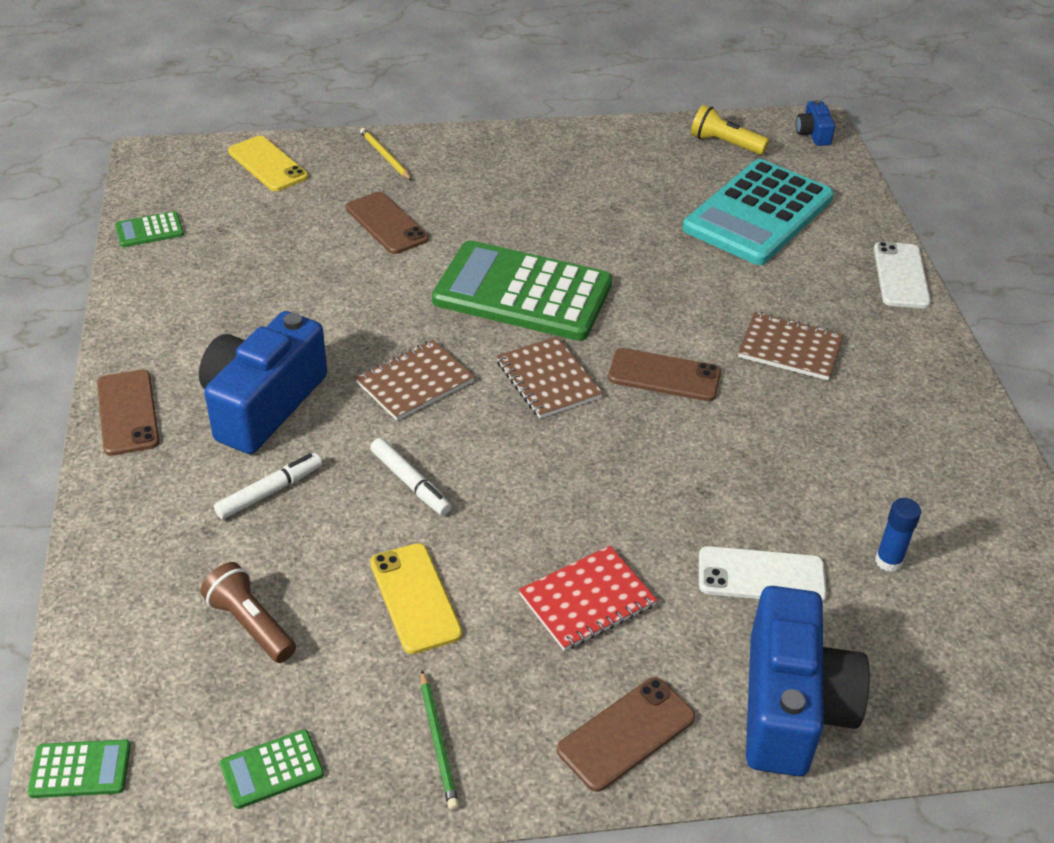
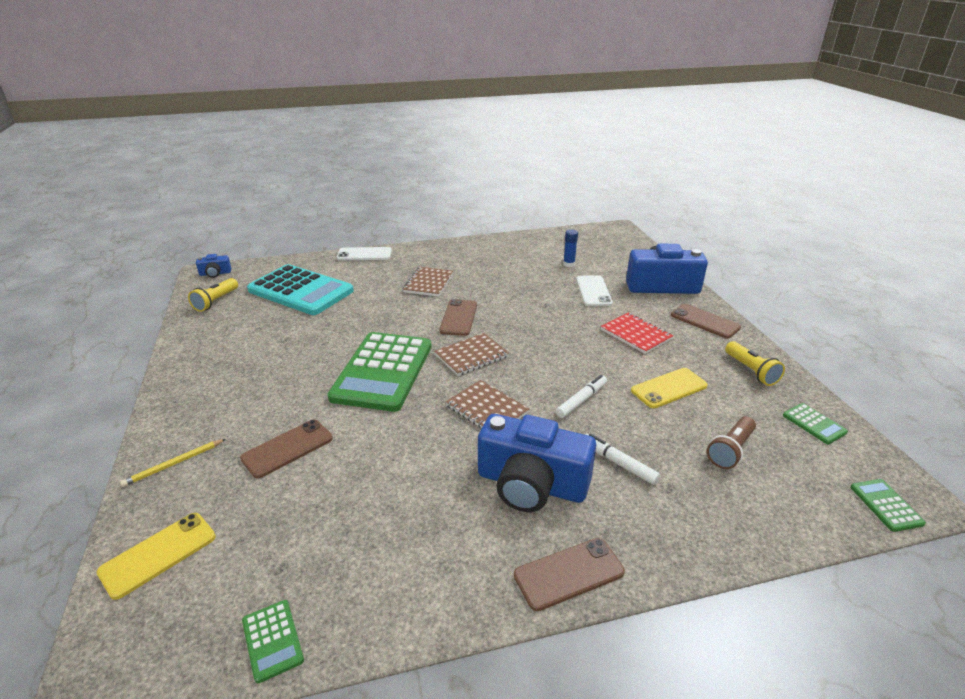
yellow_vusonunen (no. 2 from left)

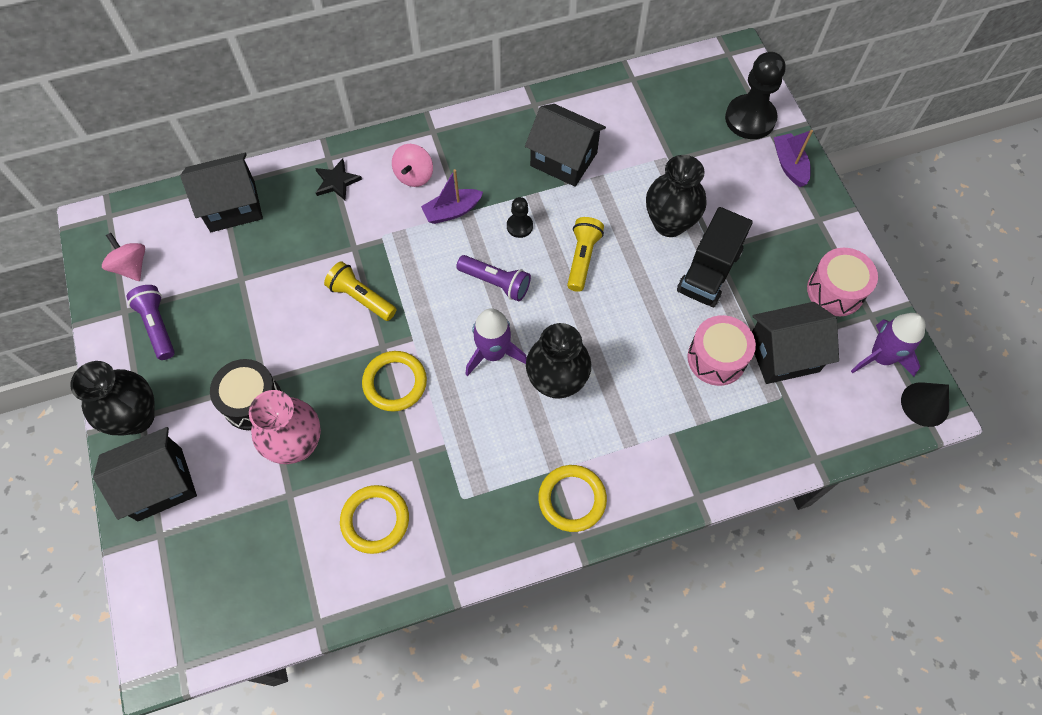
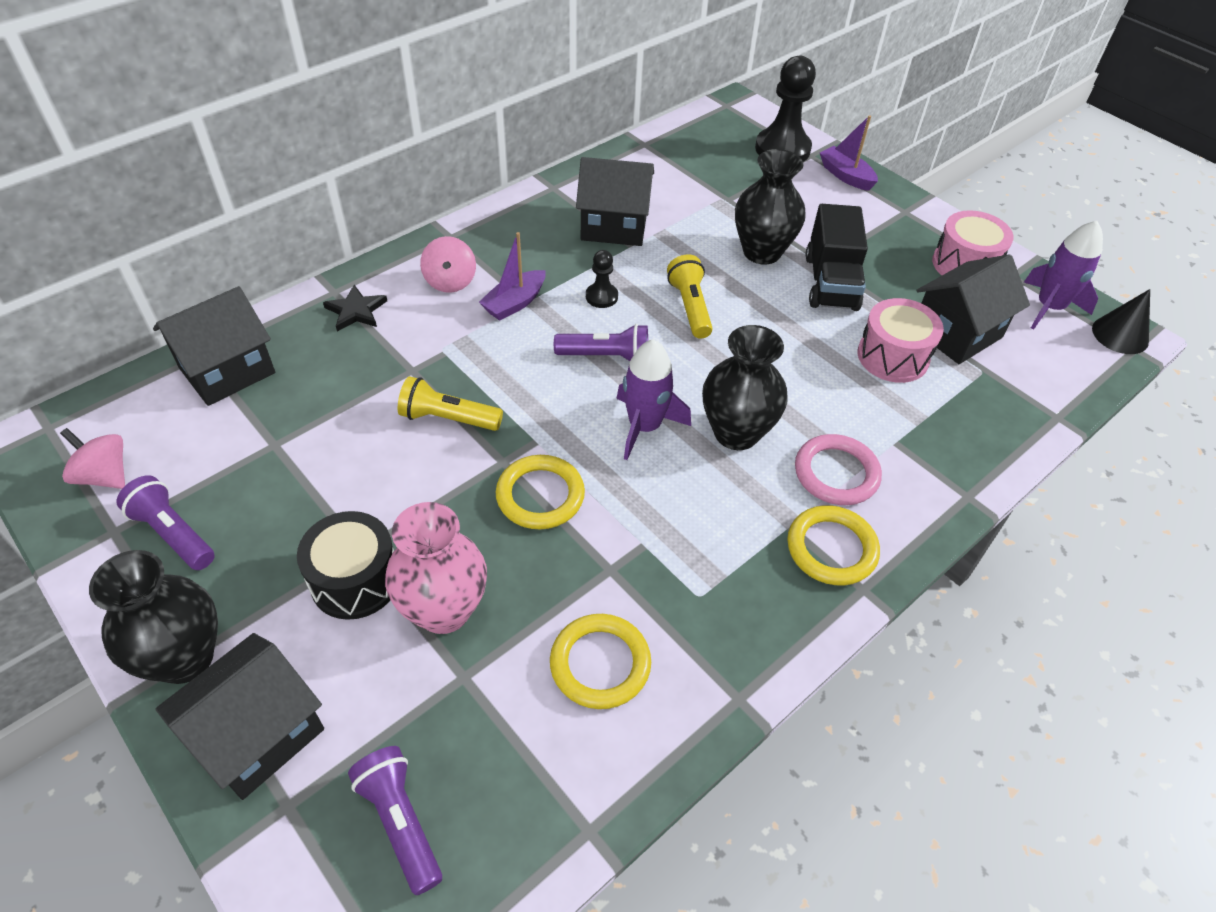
purple_vusonunen (no. 2 from left)
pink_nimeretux

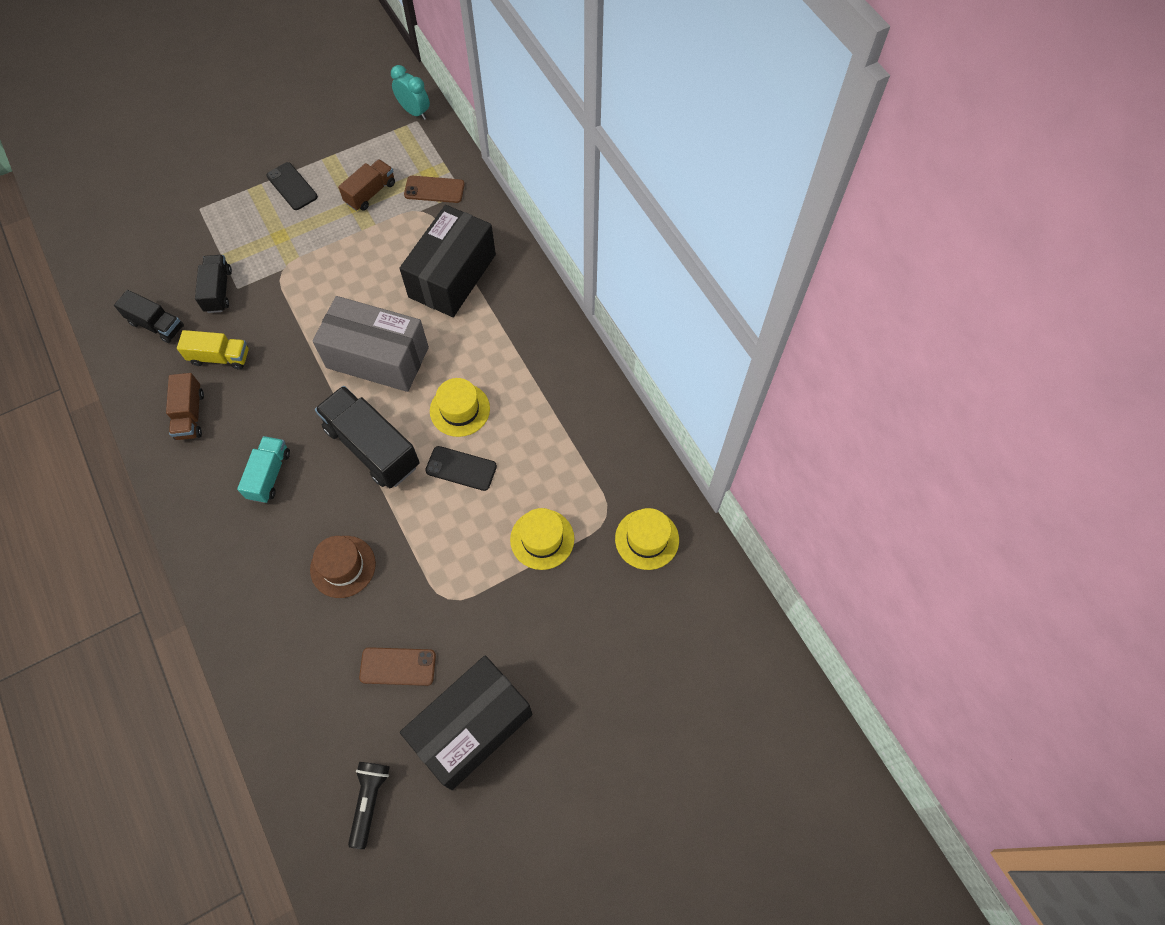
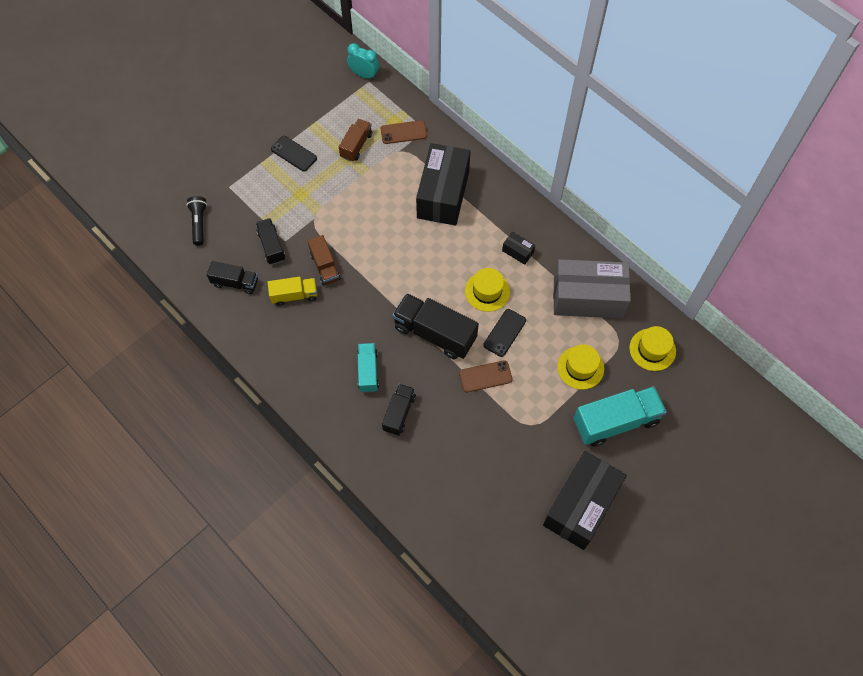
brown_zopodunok (no. 1 from left)
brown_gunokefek
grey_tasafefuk
black_vusonunen
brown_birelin (no. 2 from left)
black_birelin (no. 2 from left)
black_zopodunok (no. 3 from left)
black_tasafefuk (no. 2 from left)
turquoise_zopodunok (no. 2 from left)

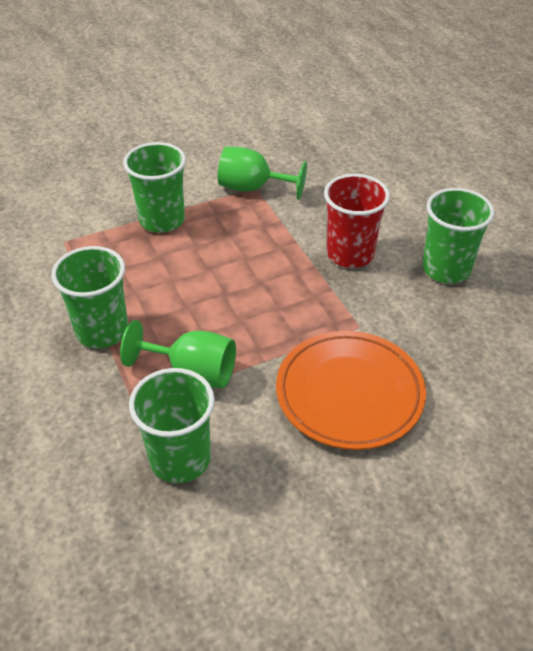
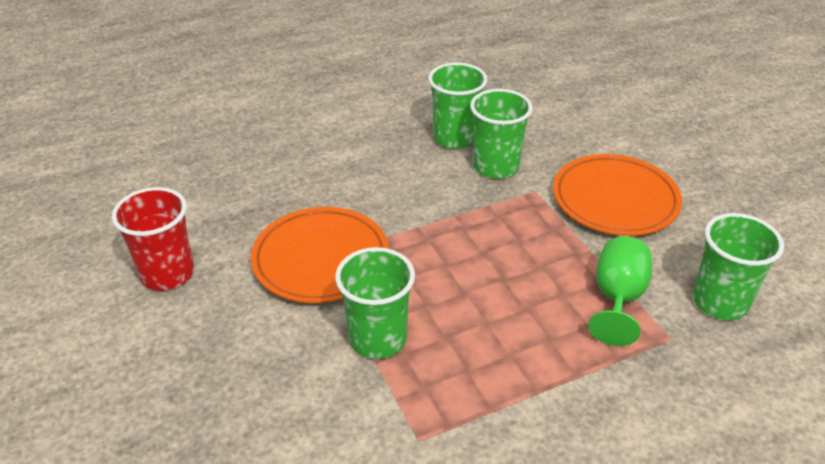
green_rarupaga (no. 3 from left)
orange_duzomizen (no. 1 from left)
red_rarupaga

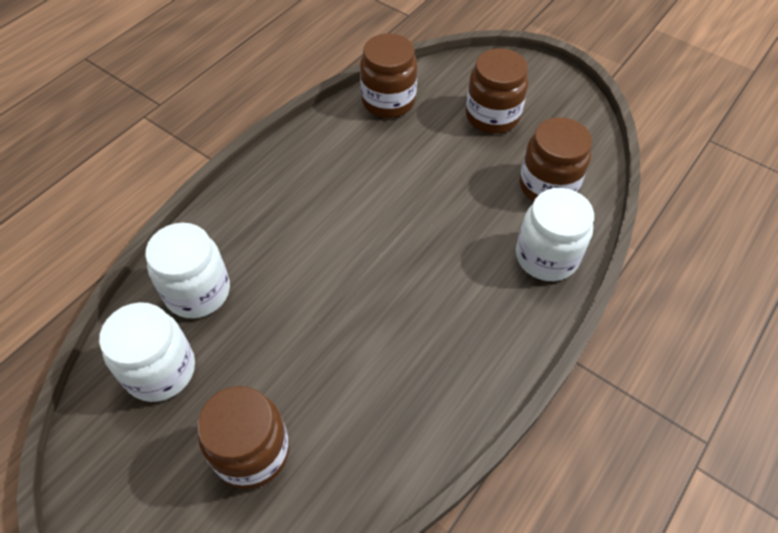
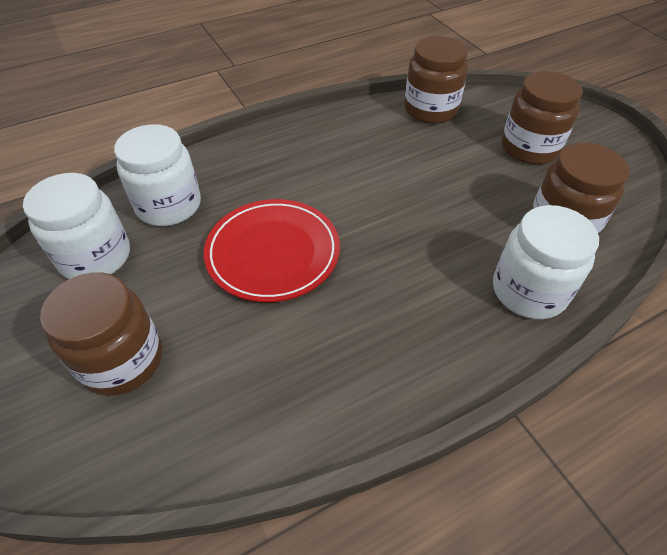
red_duzomizen

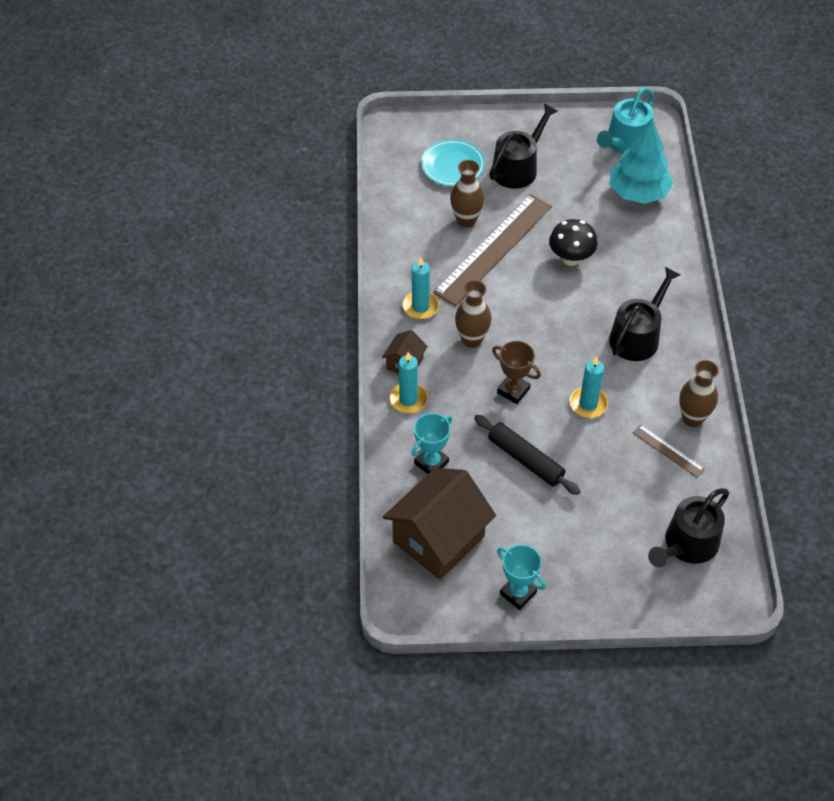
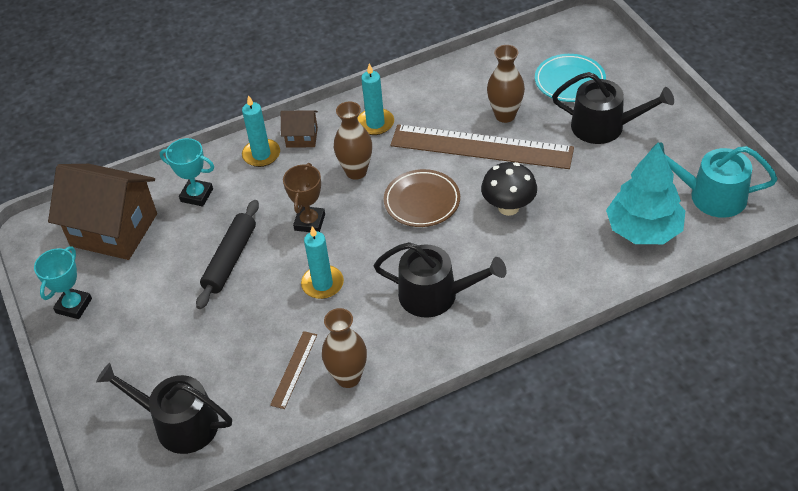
brown_duzomizen

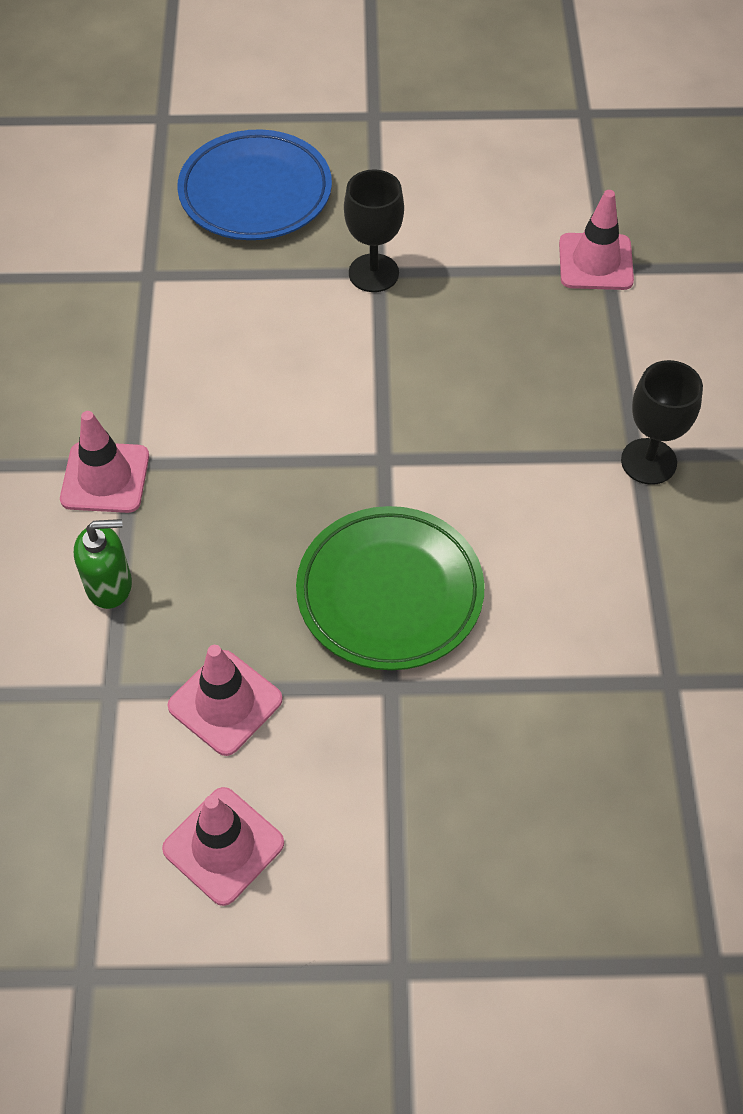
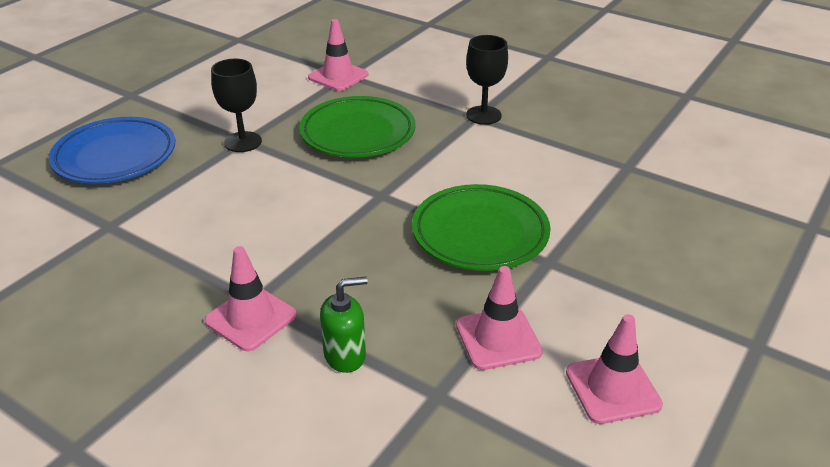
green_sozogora
green_duzomizen (no. 1 from left)

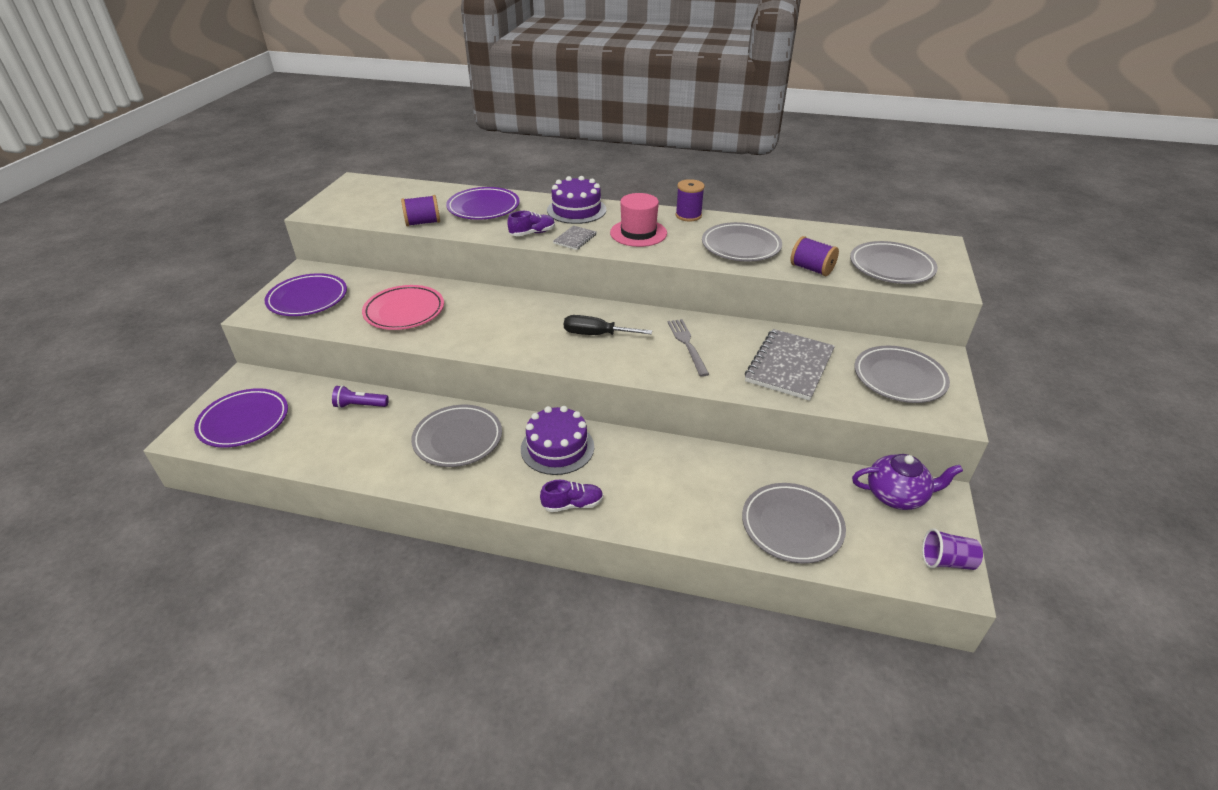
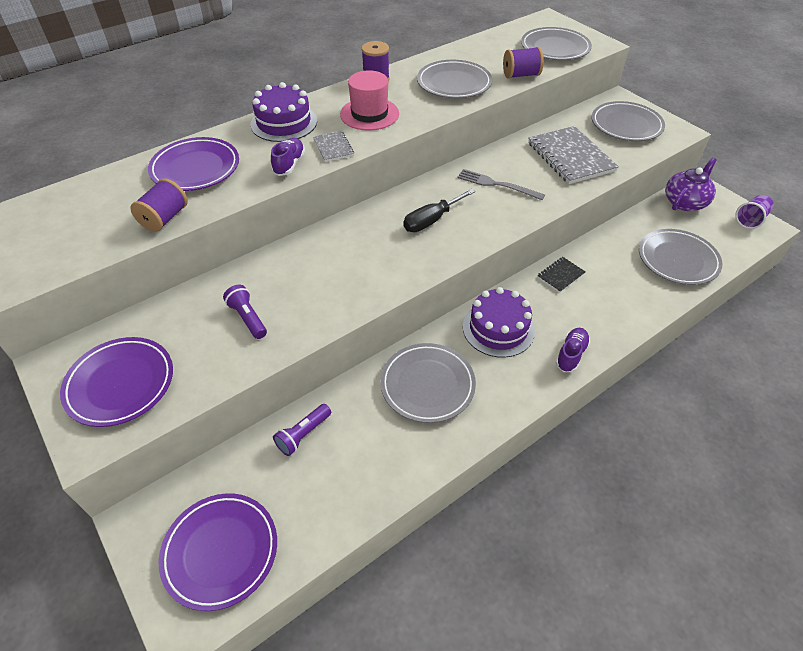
purple_vusonunen (no. 1 from left)
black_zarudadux

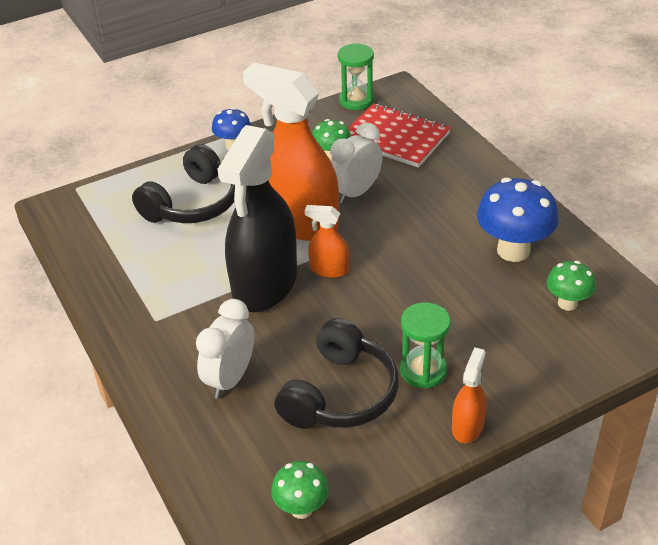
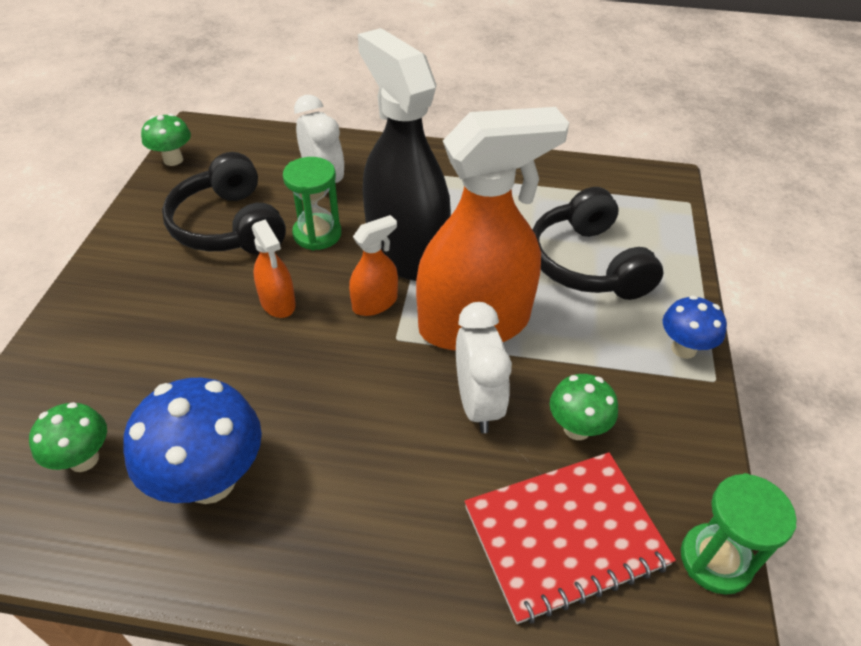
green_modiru (no. 1 from left)
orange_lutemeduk (no. 1 from left)

